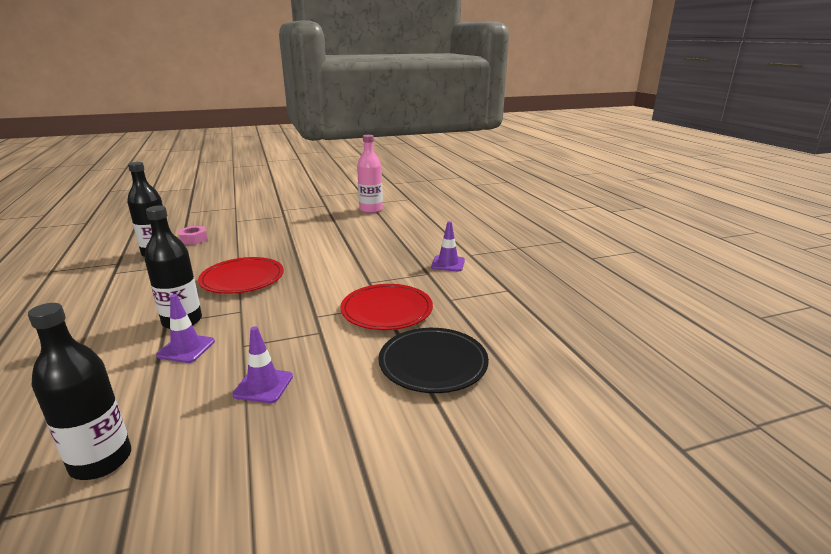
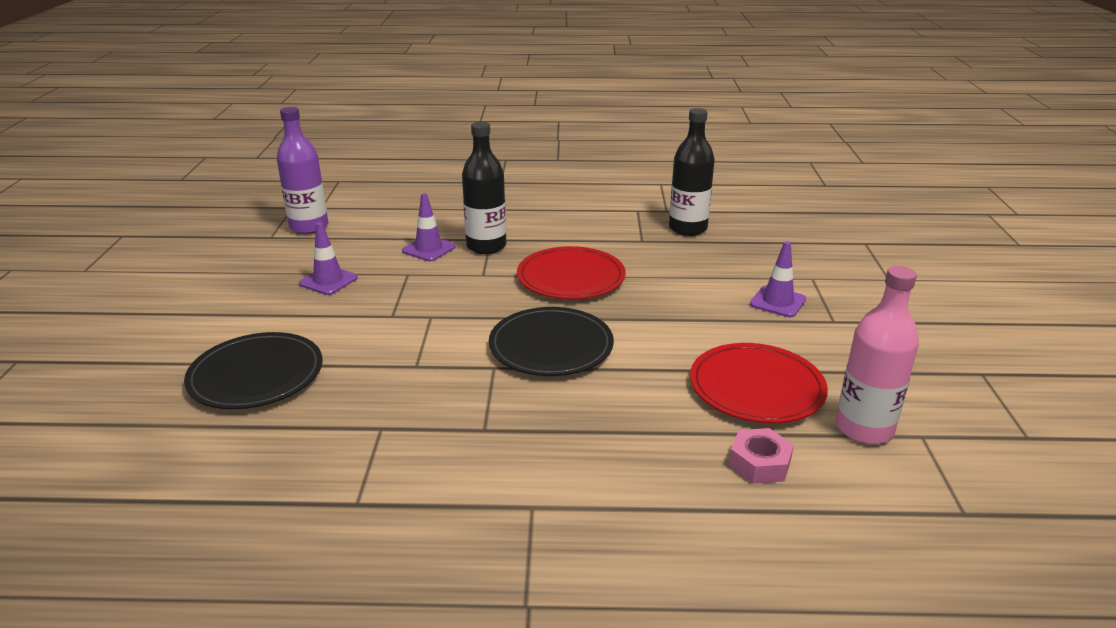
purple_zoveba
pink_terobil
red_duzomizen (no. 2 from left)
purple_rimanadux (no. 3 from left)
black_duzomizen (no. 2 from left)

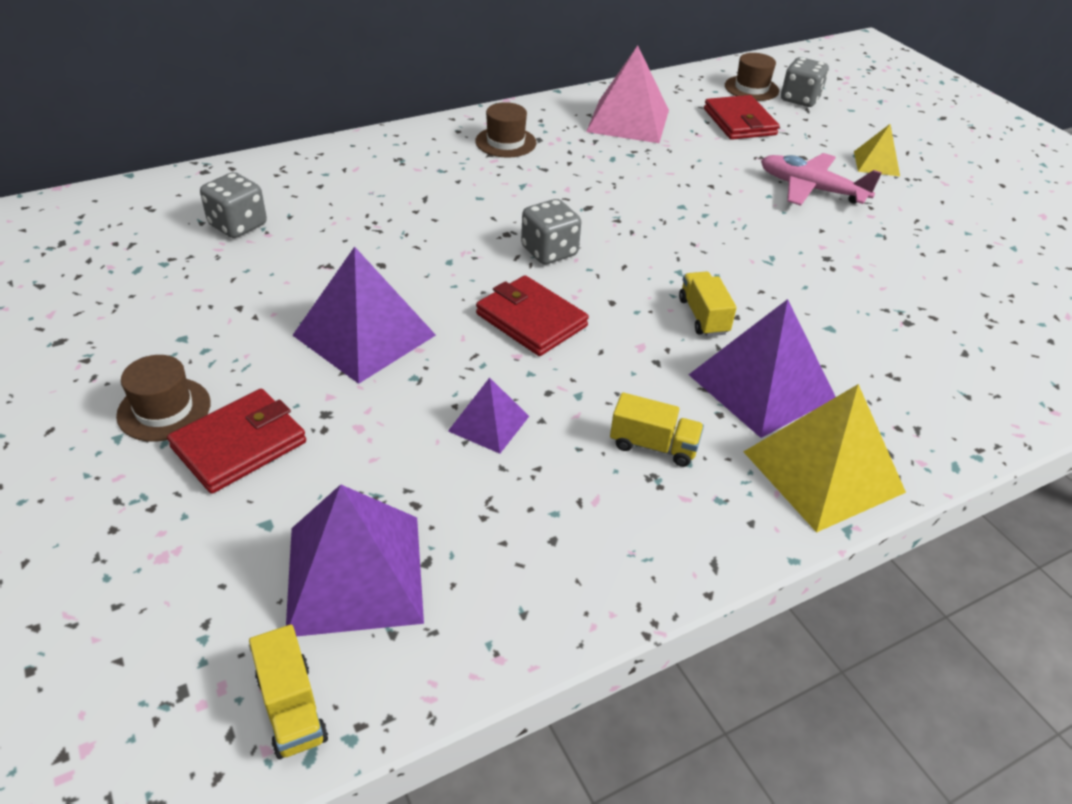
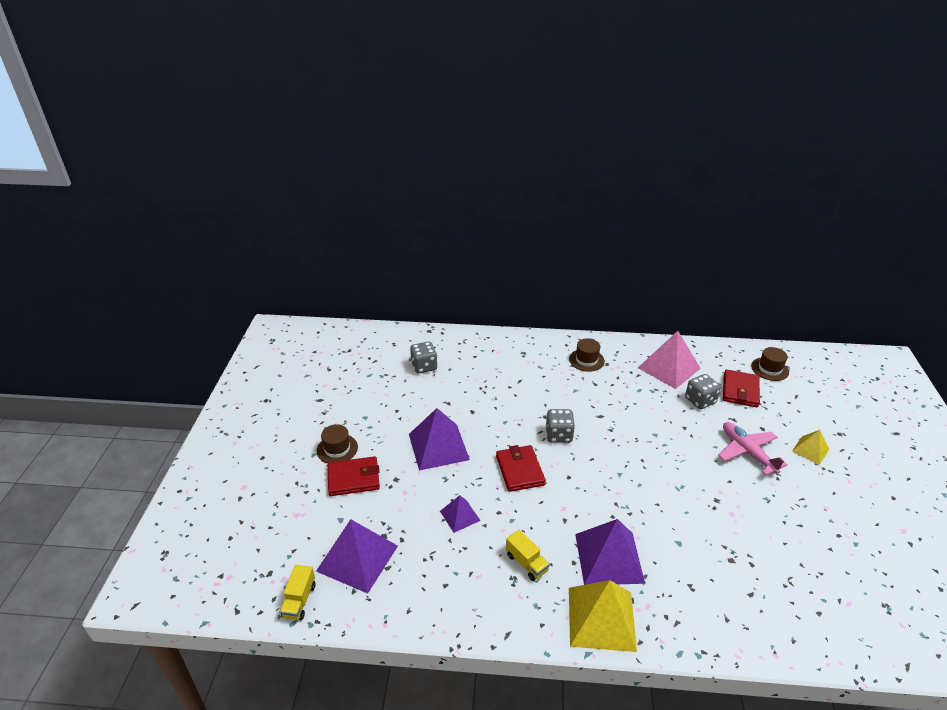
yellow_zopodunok (no. 3 from left in the first image)
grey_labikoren (no. 3 from left)

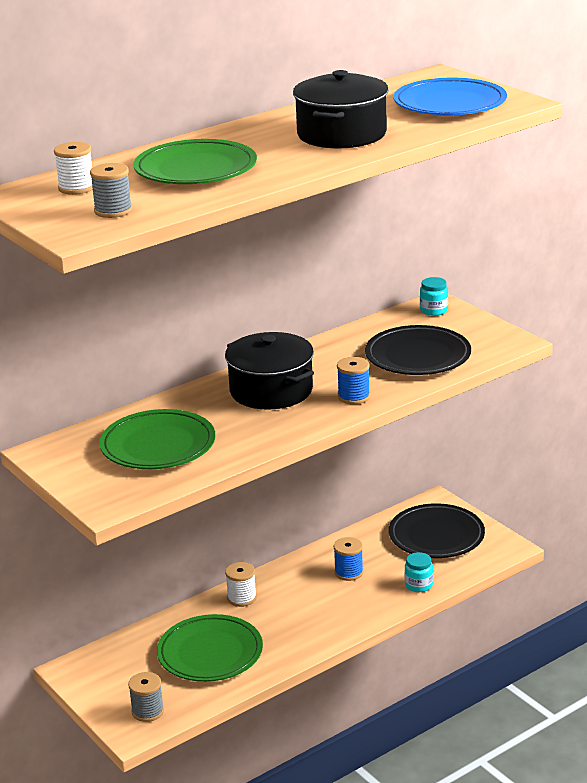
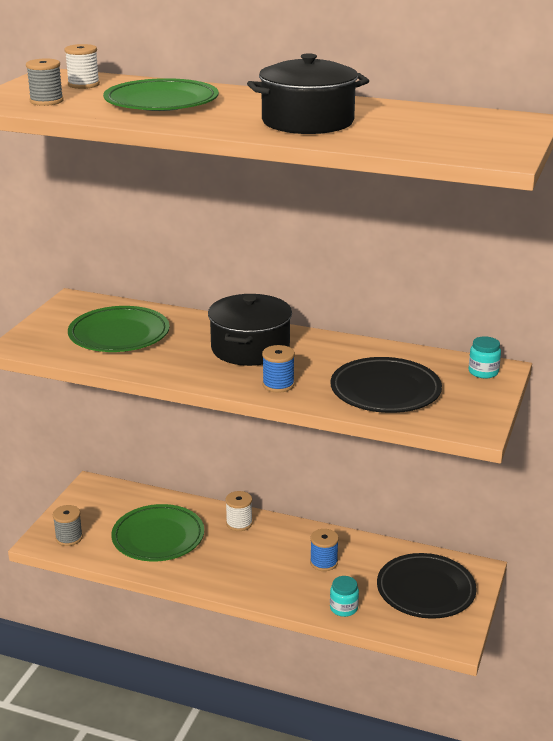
blue_duzomizen

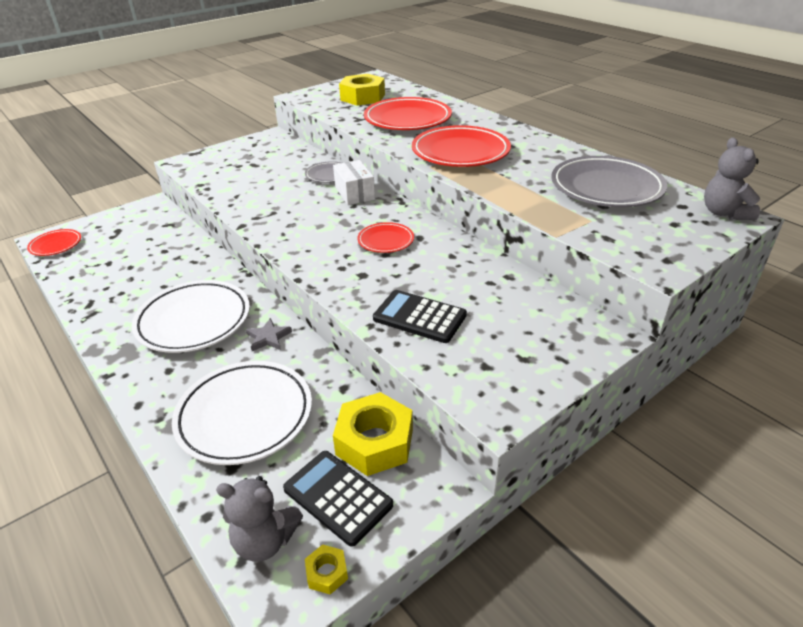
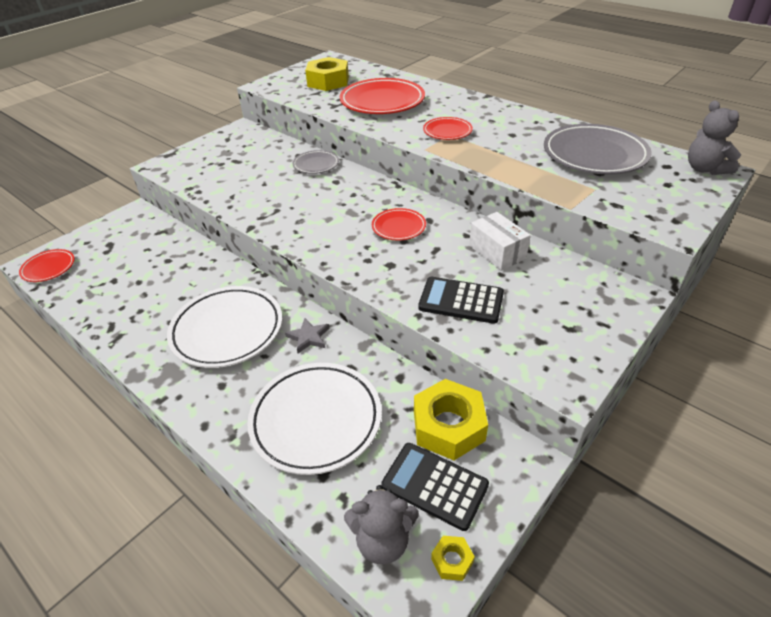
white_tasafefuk
red_duzomizen (no. 4 from left)

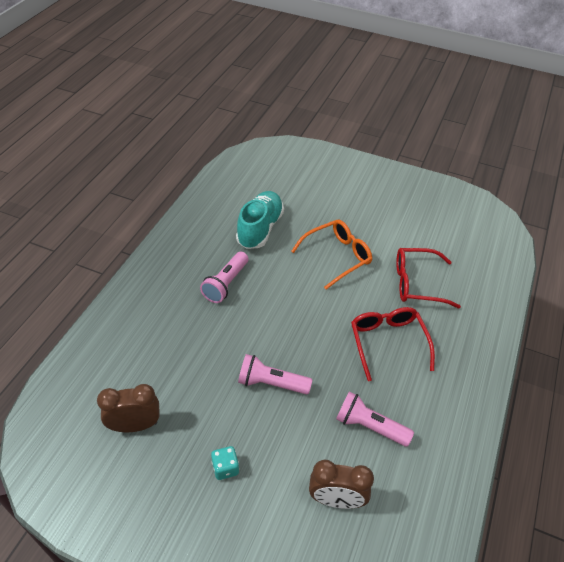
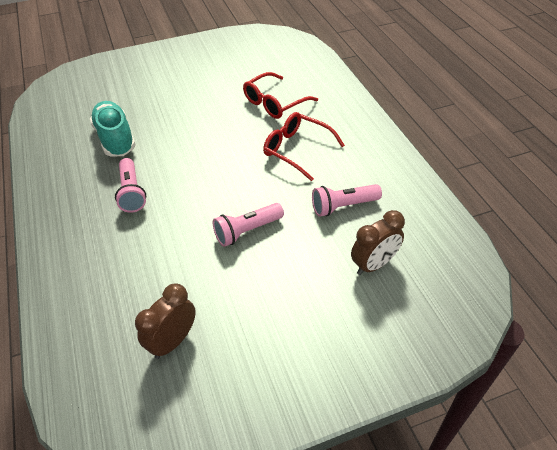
turquoise_labikoren
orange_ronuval

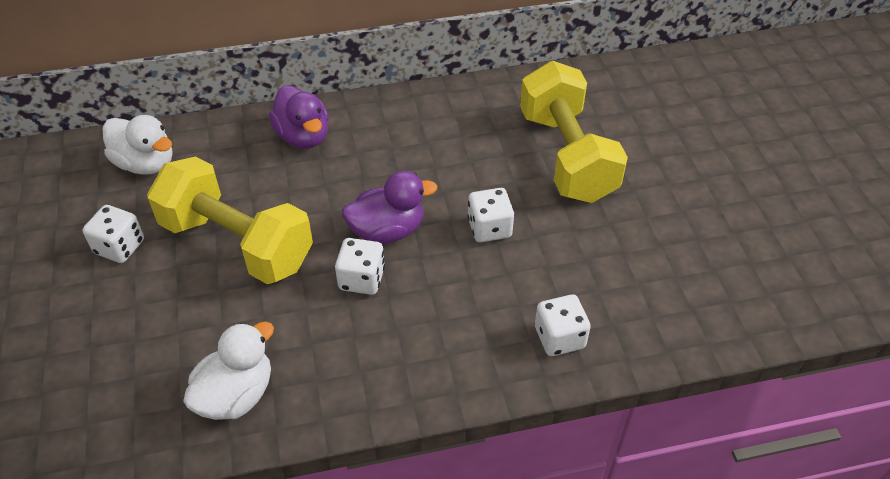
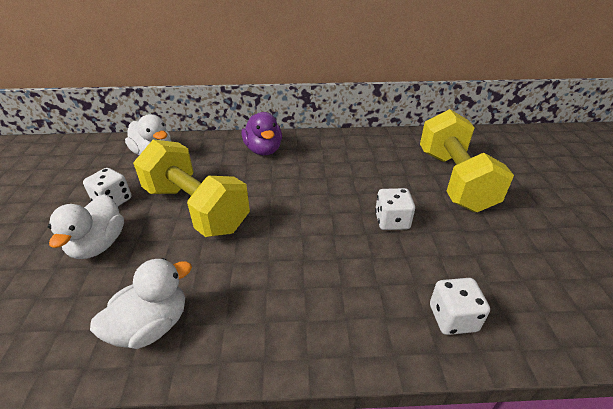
white_labikoren (no. 2 from left in the first image)
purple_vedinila (no. 2 from left in the first image)
white_vedinila (no. 1 from left)

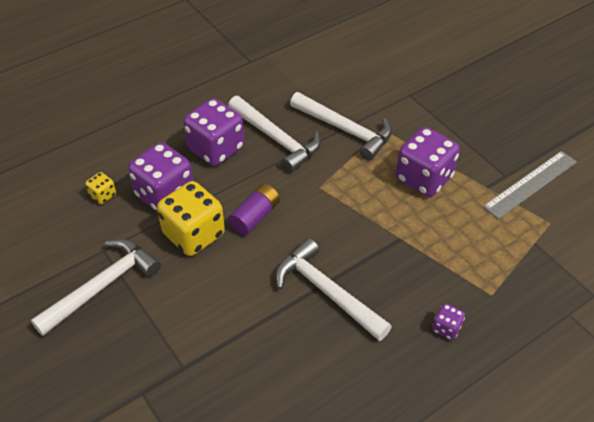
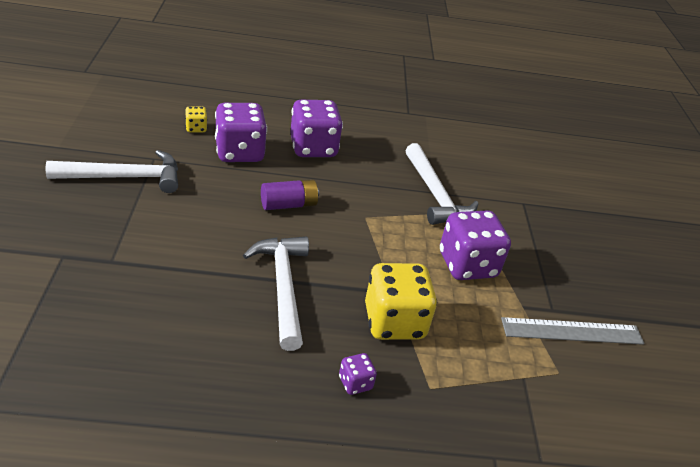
yellow_labikoren (no. 2 from left)
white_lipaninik (no. 2 from left in the first image)

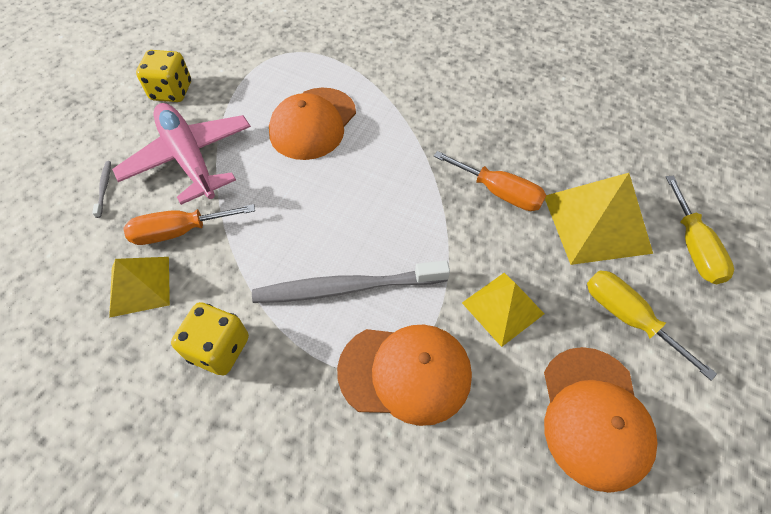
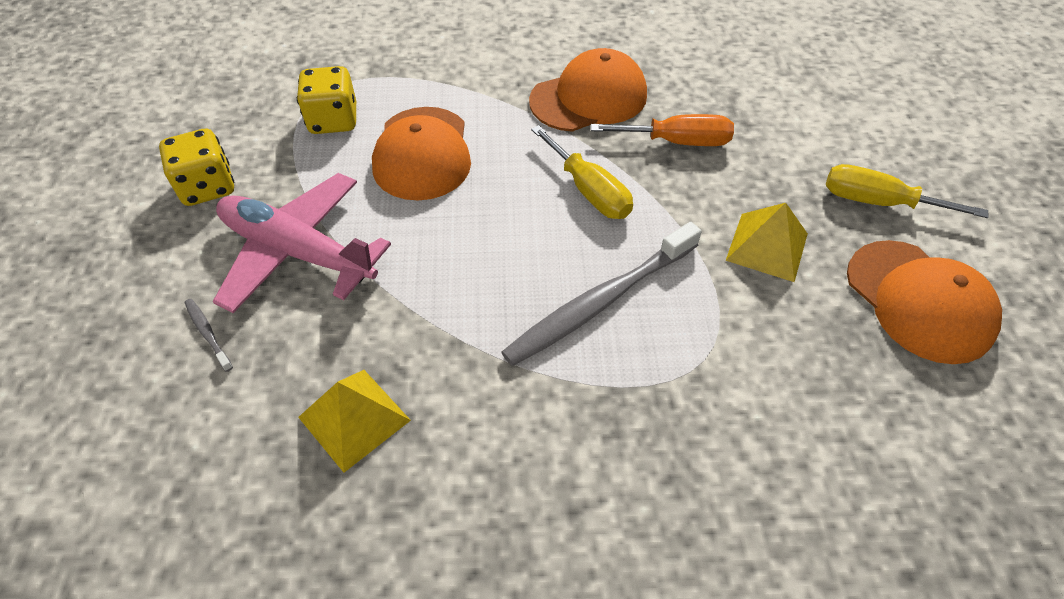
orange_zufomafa (no. 1 from left in the first image)
yellow_labikoren (no. 2 from left)
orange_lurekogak (no. 2 from left)
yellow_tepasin (no. 3 from left in the first image)
yellow_zufomafa (no. 1 from left)

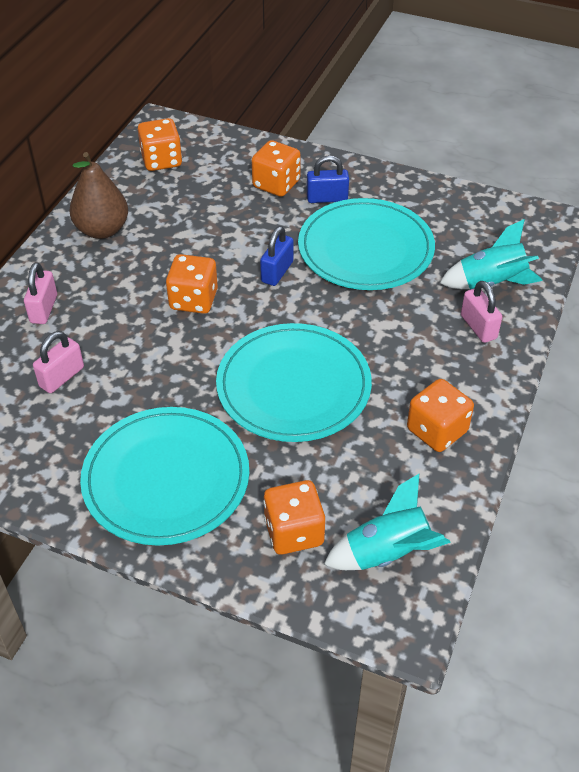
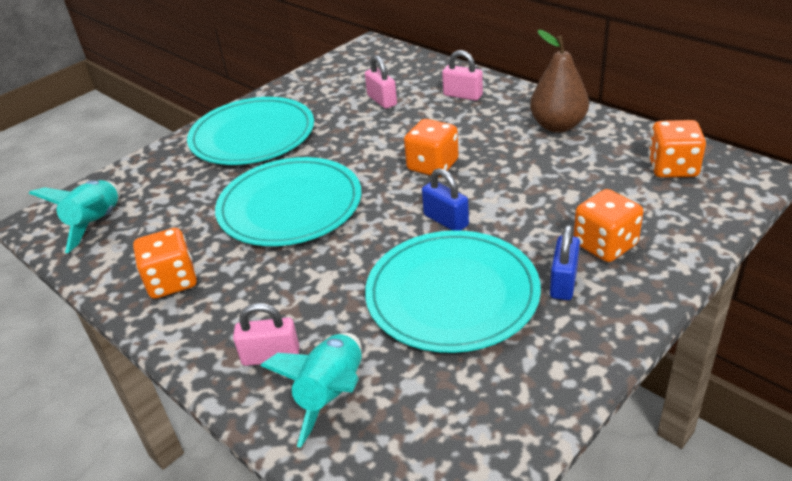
orange_labikoren (no. 4 from left in the first image)

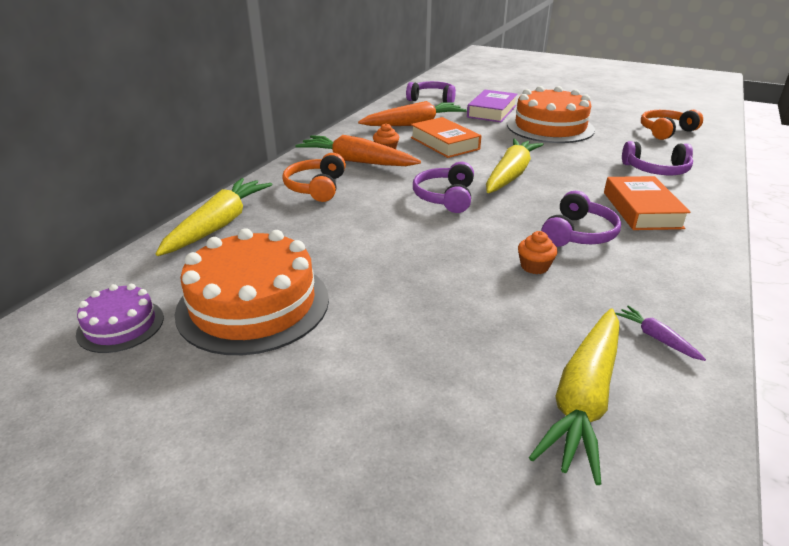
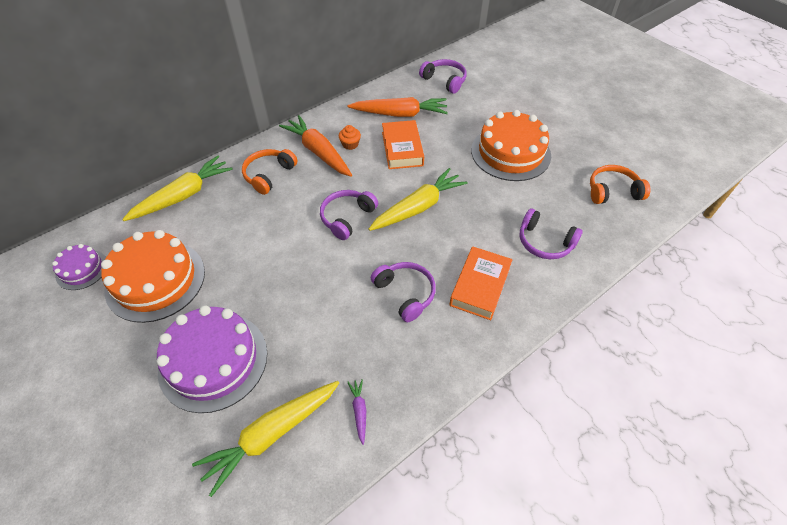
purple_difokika
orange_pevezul (no. 2 from left in the first image)
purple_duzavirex (no. 2 from left)
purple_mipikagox (no. 2 from left)

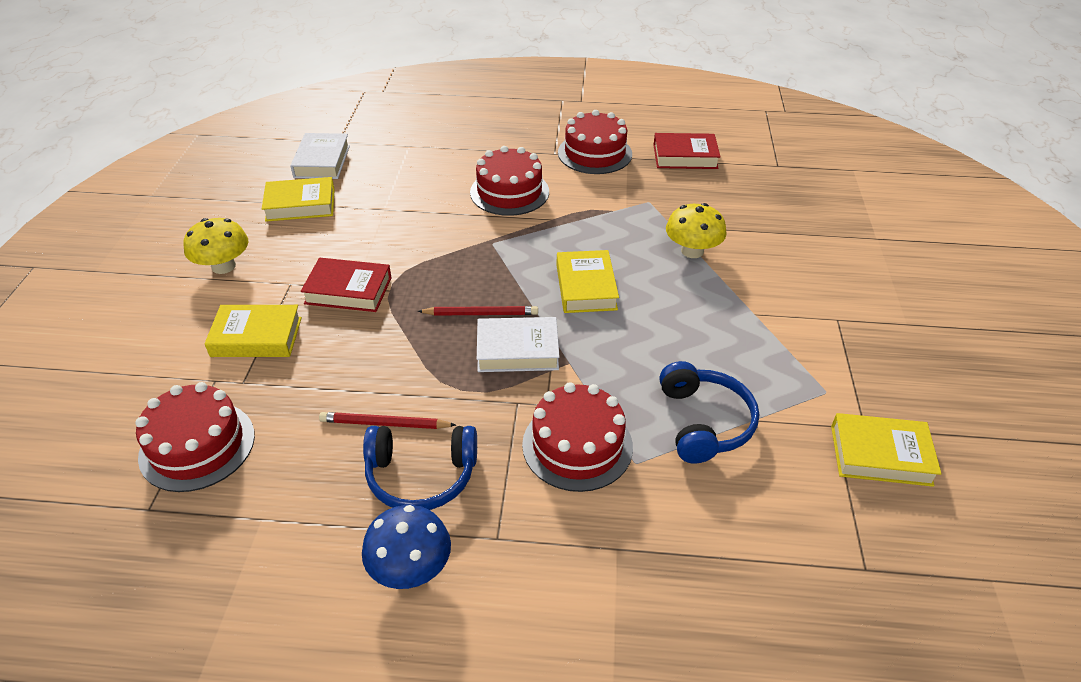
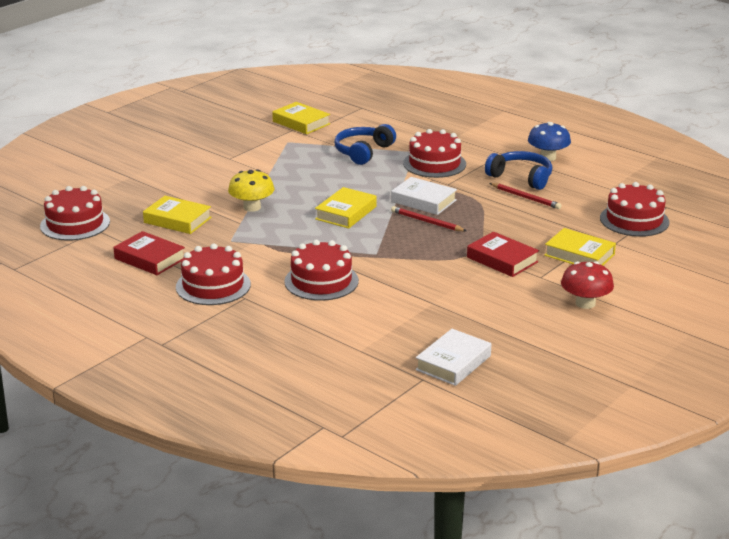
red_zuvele
yellow_difokika (no. 1 from left)
red_mipikagox (no. 1 from left)

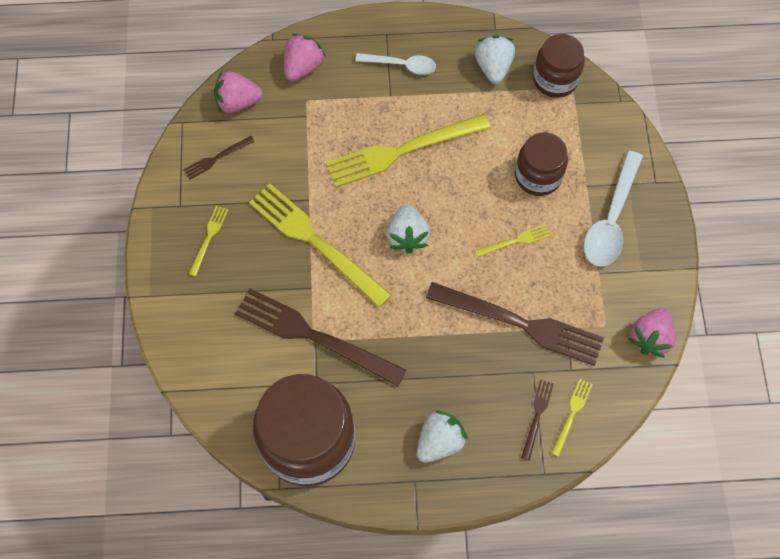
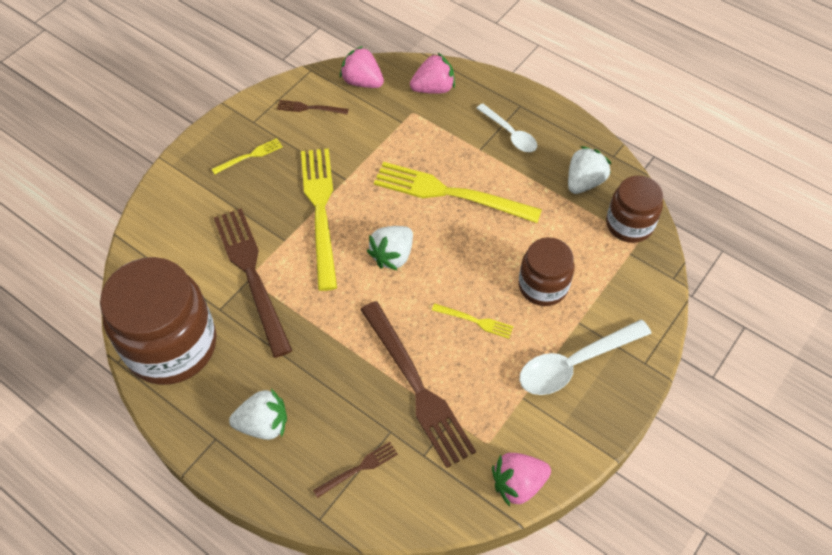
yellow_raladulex (no. 5 from left in the first image)

